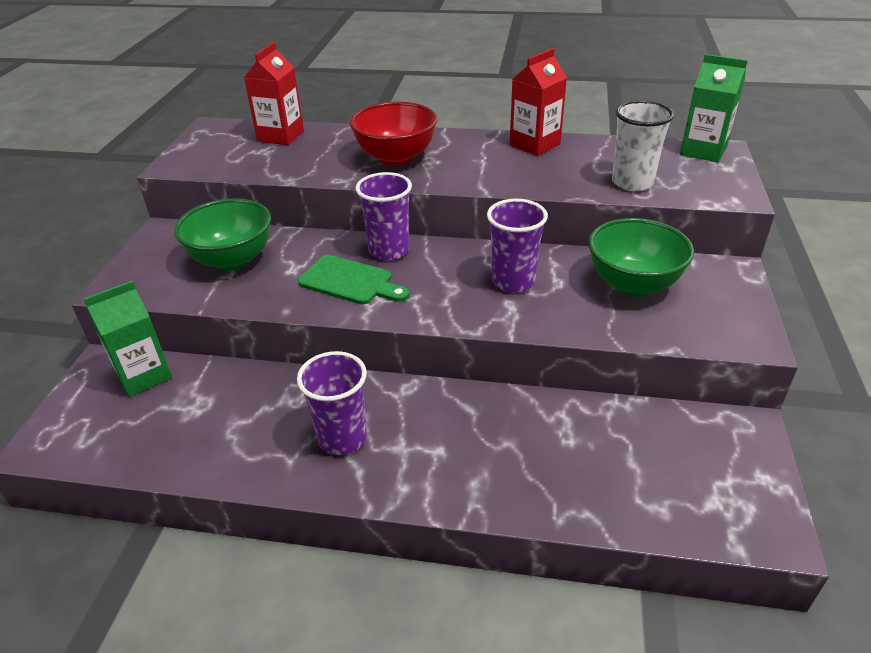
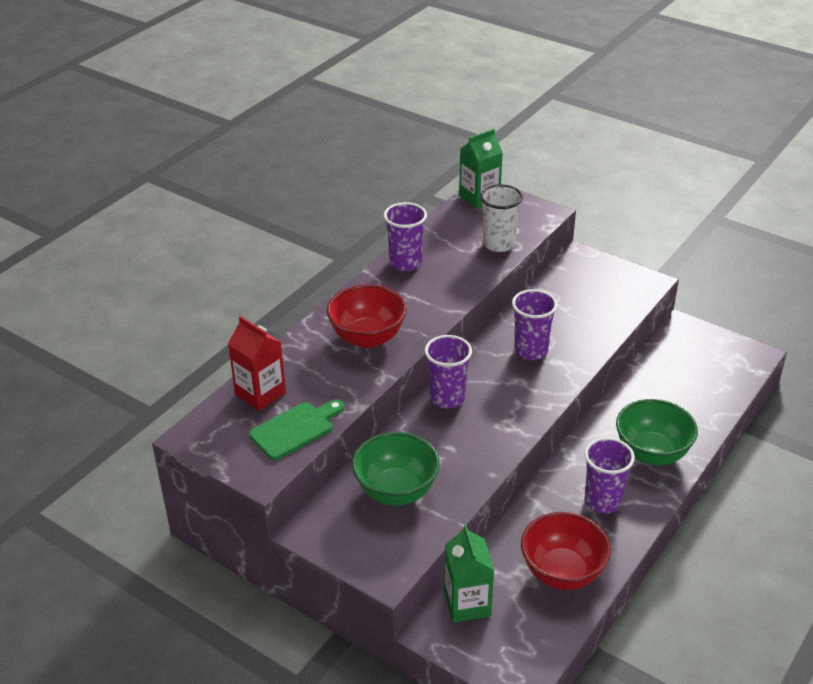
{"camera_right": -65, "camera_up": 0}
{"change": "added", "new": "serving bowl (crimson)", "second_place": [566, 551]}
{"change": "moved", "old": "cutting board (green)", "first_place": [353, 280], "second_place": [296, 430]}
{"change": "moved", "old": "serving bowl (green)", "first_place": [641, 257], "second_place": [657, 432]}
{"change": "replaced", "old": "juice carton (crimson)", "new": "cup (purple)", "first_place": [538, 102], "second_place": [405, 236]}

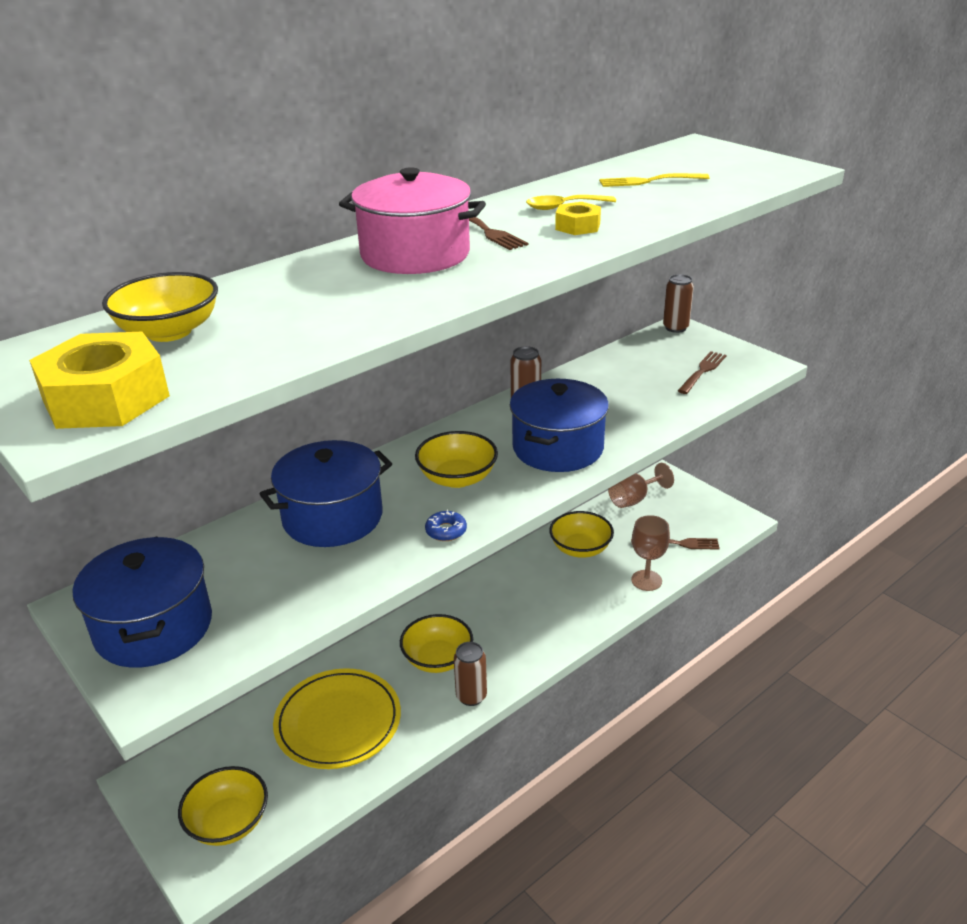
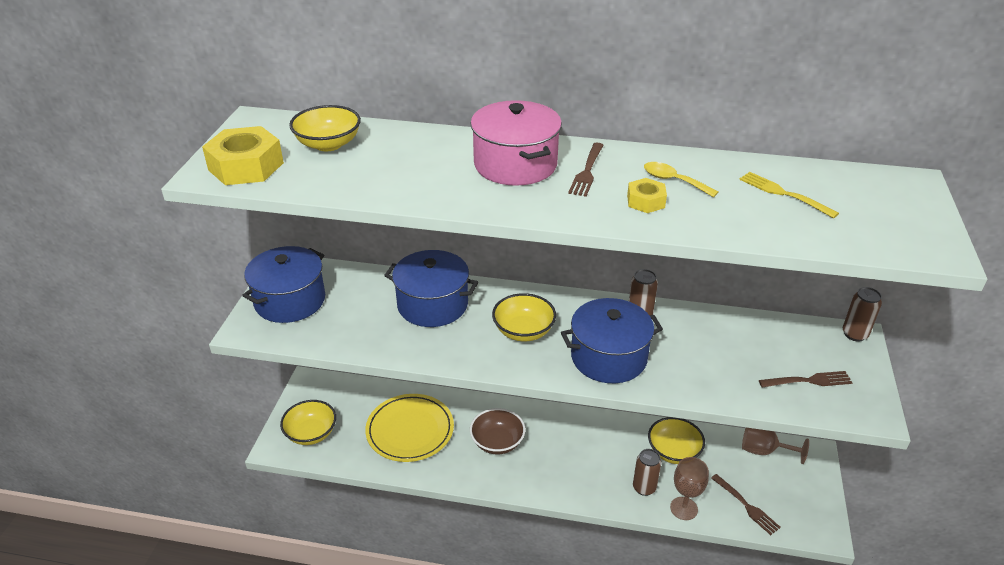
{"camera_right": 50, "camera_up": 5}
{"change": "removed", "old": "donut (royal blue)", "first_place": [446, 525]}
{"change": "moved", "old": "can (dark brown)", "first_place": [470, 674], "second_place": [647, 472]}
{"change": "recoloured", "old": "serving bowl (yellow)", "new": "serving bowl (dark brown)", "first_place": [436, 643], "second_place": [497, 431]}

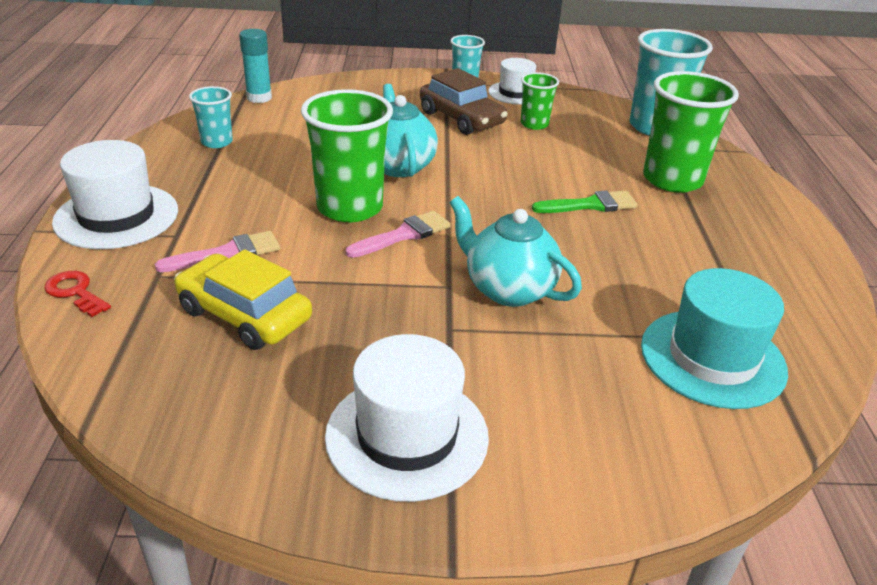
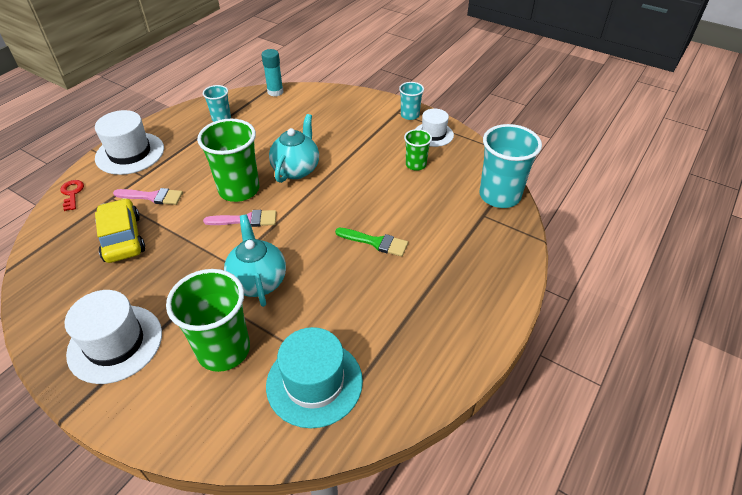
{"camera_right": 35, "camera_up": 10}
{"change": "removed", "old": "car (dark brown)", "first_place": [464, 101]}
{"change": "moved", "old": "cup (green)", "first_place": [691, 132], "second_place": [208, 320]}

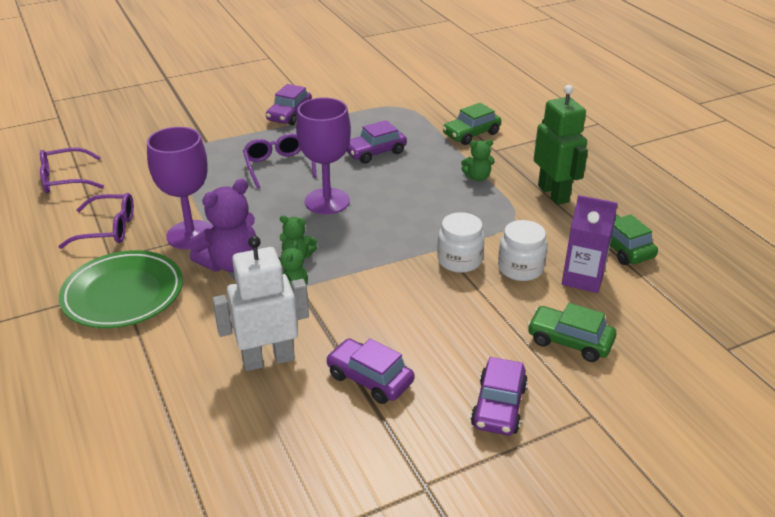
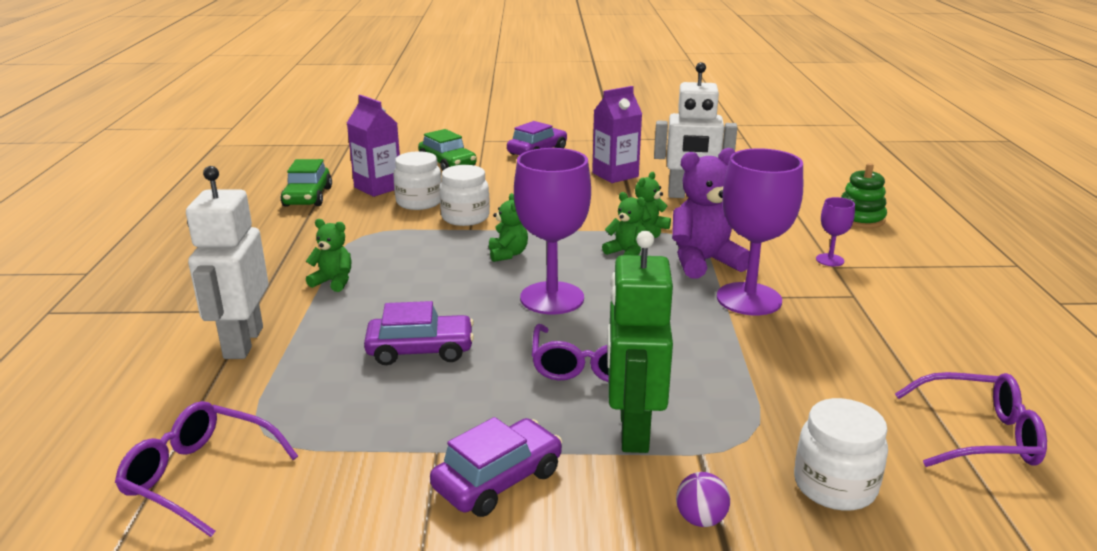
{"camera_right": -155, "camera_up": -10}
{"change": "added", "new": "stuffed bear (green)", "second_place": [508, 227]}
{"change": "added", "new": "sphere (purple)", "second_place": [703, 499]}
{"change": "added", "new": "jam jar (pure white)", "second_place": [841, 454]}
{"change": "added", "new": "ring stacker (green)", "second_place": [864, 195]}
{"change": "moved", "old": "glasses (purple)", "first_place": [96, 221], "second_place": [206, 469]}
{"change": "moved", "old": "toy robot (green)", "first_place": [561, 145], "second_place": [640, 342]}
{"change": "replaced", "old": "dinner plate (green)", "new": "goblet (purple)", "first_place": [121, 289], "second_place": [835, 232]}
{"change": "replaced", "old": "car (purple)", "new": "juice carton (purple)", "first_place": [370, 371], "second_place": [617, 134]}
{"change": "replaced", "old": "car (green)", "new": "toy robot (pure white)", "first_place": [472, 124], "second_place": [227, 262]}

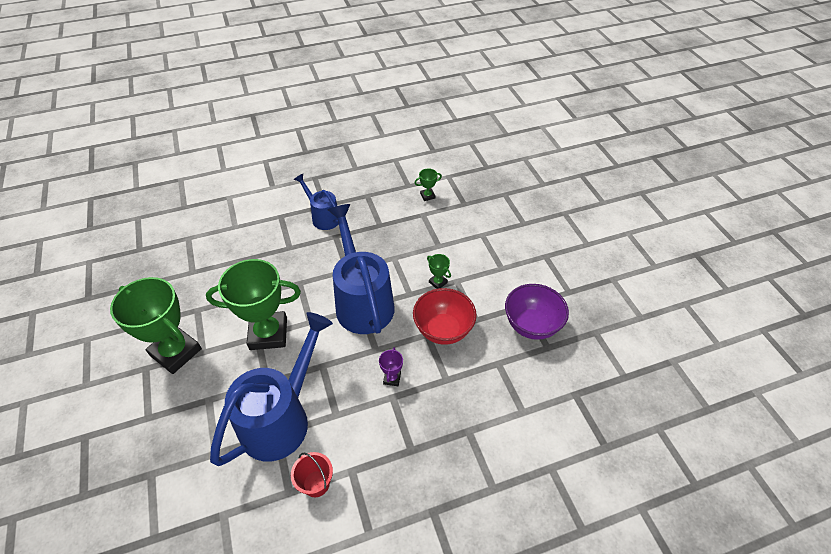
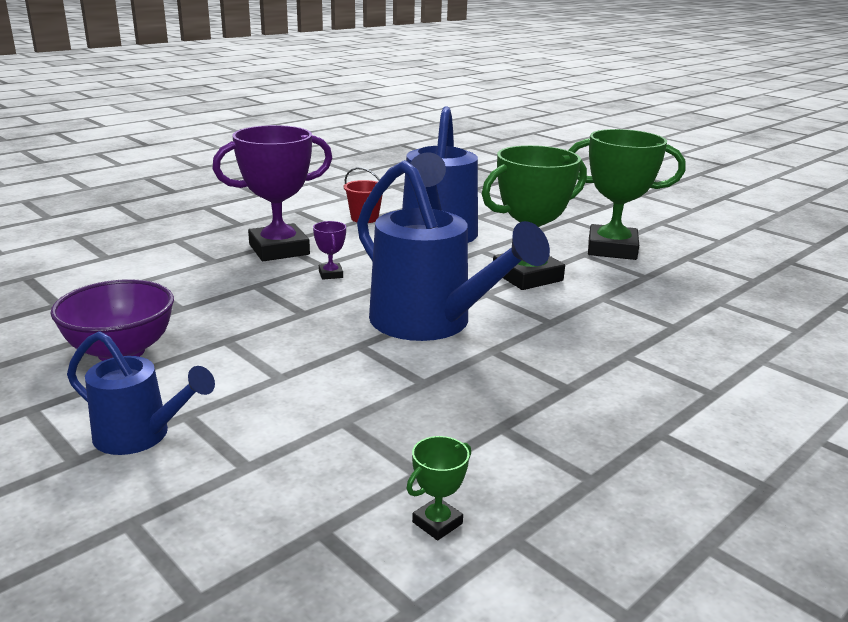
{"camera_right": 155, "camera_up": -25}
{"change": "removed", "old": "serving bowl (crimson)", "first_place": [445, 316]}
{"change": "removed", "old": "award cup (green)", "first_place": [439, 271]}
{"change": "added", "new": "award cup (purple)", "second_place": [272, 193]}
{"change": "moved", "old": "watering can (royal blue)", "first_place": [316, 202], "second_place": [141, 393]}

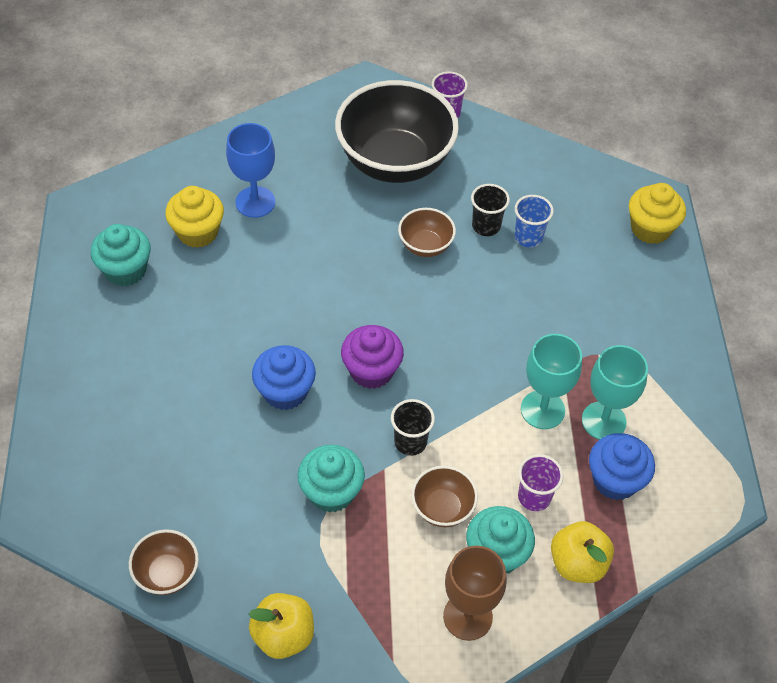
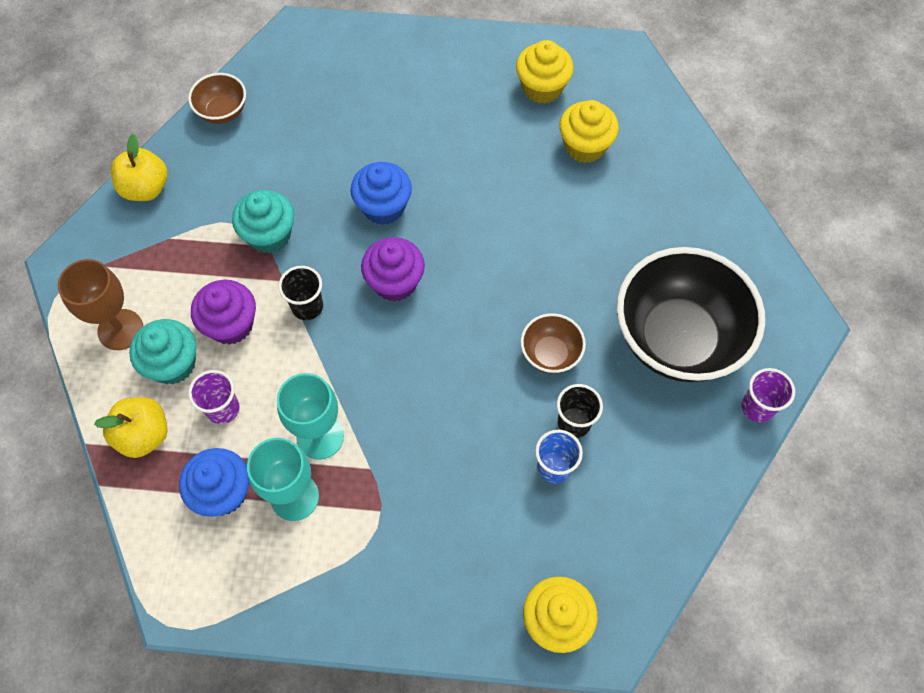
{"camera_right": 100, "camera_up": 10}
{"change": "removed", "old": "goblet (royal blue)", "first_place": [250, 170]}
{"change": "replaced", "old": "serving bowl (dark brown)", "new": "cupcake (purple)", "first_place": [444, 496], "second_place": [223, 312]}
{"change": "recoloured", "old": "cupcake (teal)", "new": "cupcake (yellow)", "first_place": [120, 255], "second_place": [545, 72]}

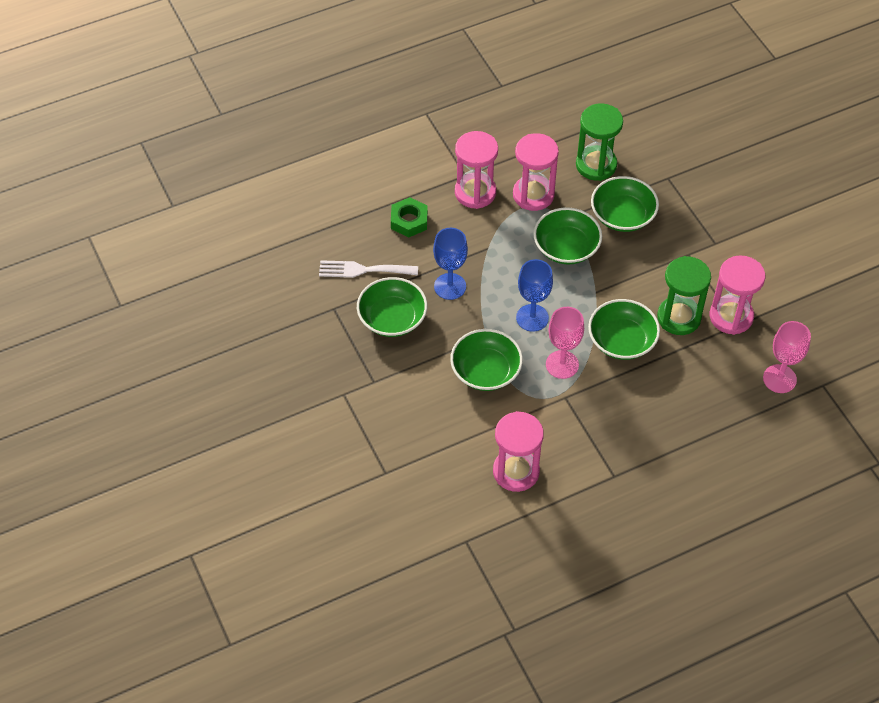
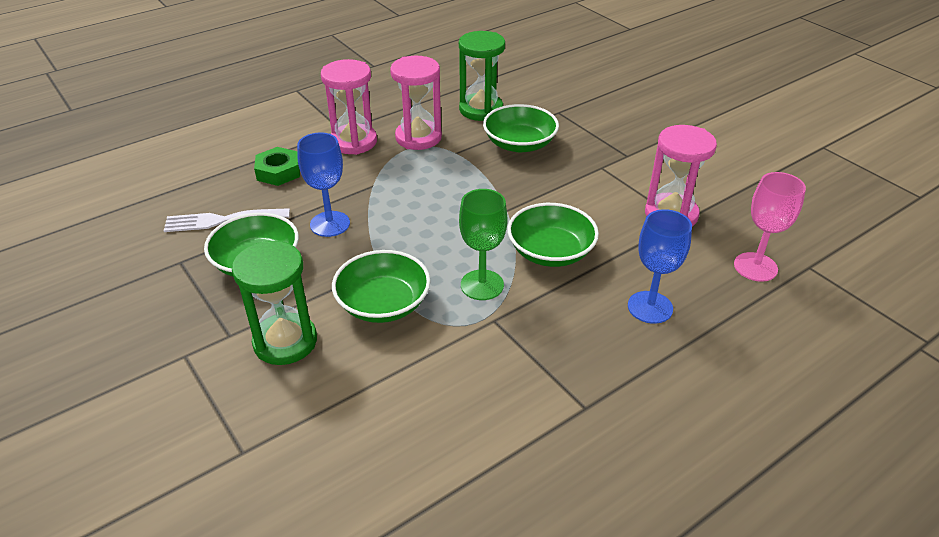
{"camera_right": -10, "camera_up": -15}
{"change": "removed", "old": "sandglass (rosy)", "first_place": [518, 451]}
{"change": "removed", "old": "serving bowl (green)", "first_place": [567, 235]}
{"change": "moved", "old": "goblet (royal blue)", "first_place": [534, 295], "second_place": [660, 266]}
{"change": "moved", "old": "sandglass (green)", "first_place": [684, 295], "second_place": [274, 303]}
{"change": "recoloured", "old": "goblet (rosy)", "new": "goblet (green)", "first_place": [565, 343], "second_place": [483, 244]}

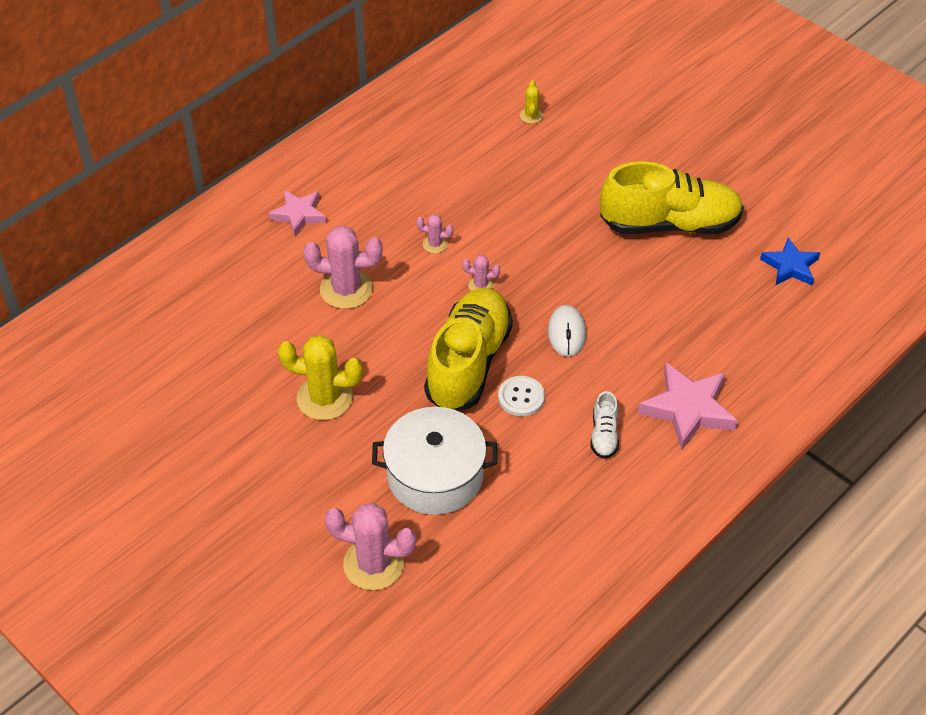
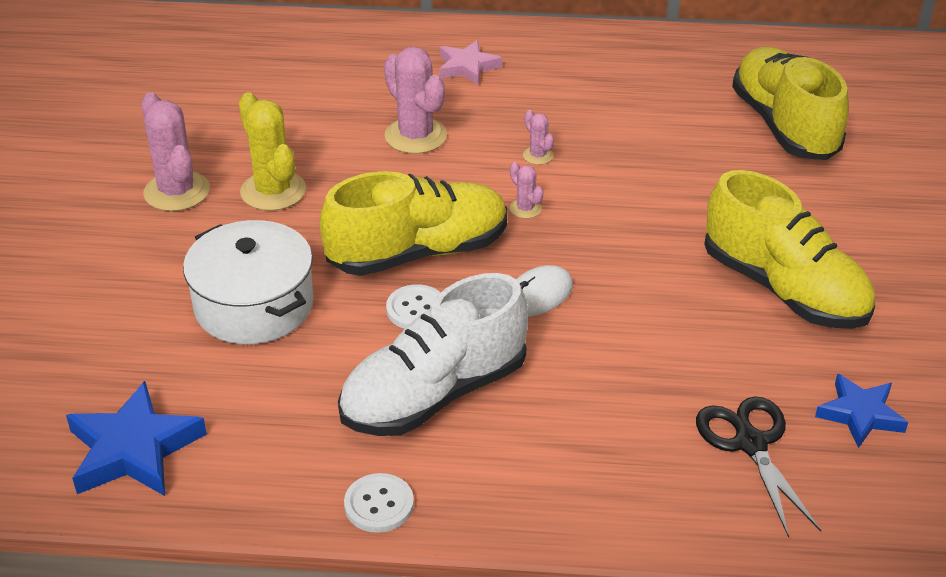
{"camera_right": 50, "camera_up": -10}
{"change": "removed", "old": "five-pointed star (rosy)", "first_place": [688, 406]}
{"change": "added", "new": "five-pointed star (royal blue)", "second_place": [136, 438]}
{"change": "added", "new": "shirt button (pure white)", "second_place": [379, 503]}
{"change": "added", "new": "shears (black)", "second_place": [758, 467]}
{"change": "moved", "old": "cactus (rosy)", "first_place": [370, 546], "second_place": [175, 151]}
{"change": "replaced", "old": "cactus (yellow)", "new": "sneaker (yellow)", "first_place": [531, 102], "second_place": [790, 103]}
{"change": "resized", "old": "sneaker (pure white)", "first_place": [604, 425], "second_place": [433, 354], "factor": 2.36}

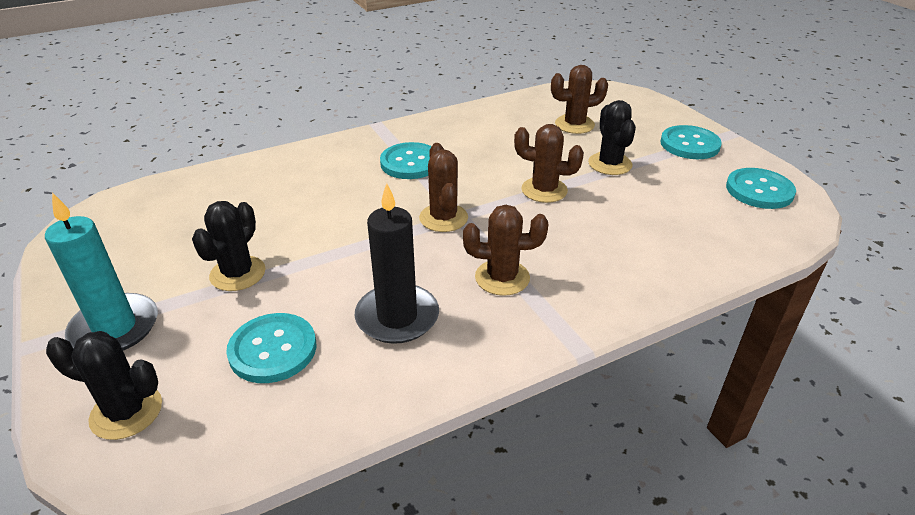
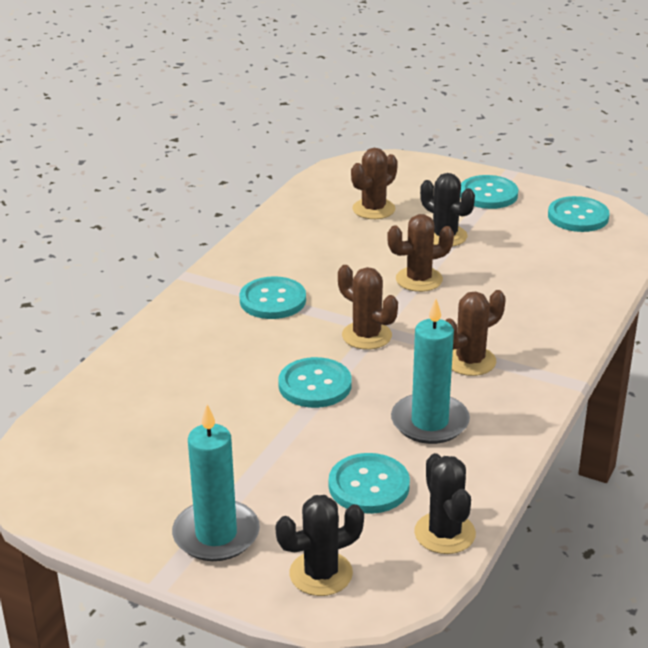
{"camera_right": -35, "camera_up": -5}
{"change": "added", "new": "shirt button (teal)", "second_place": [315, 382]}
{"change": "moved", "old": "cactus (black)", "first_place": [228, 246], "second_place": [445, 503]}
{"change": "recoloured", "old": "candle (black)", "new": "candle (teal)", "first_place": [397, 263], "second_place": [430, 371]}

